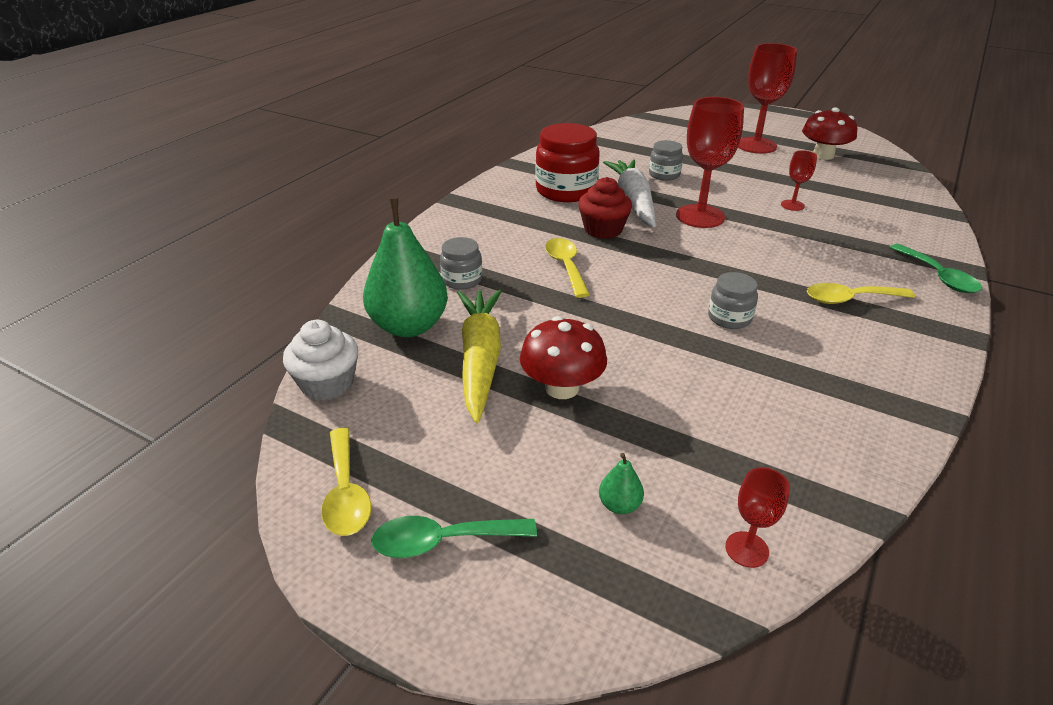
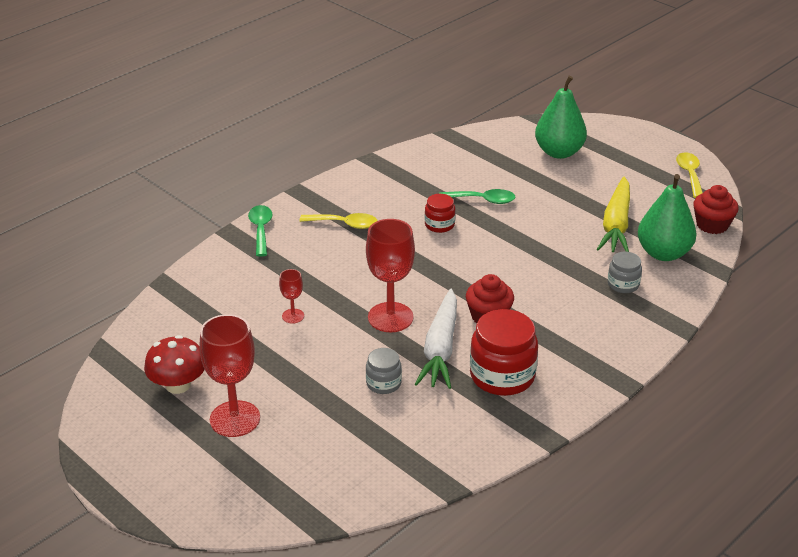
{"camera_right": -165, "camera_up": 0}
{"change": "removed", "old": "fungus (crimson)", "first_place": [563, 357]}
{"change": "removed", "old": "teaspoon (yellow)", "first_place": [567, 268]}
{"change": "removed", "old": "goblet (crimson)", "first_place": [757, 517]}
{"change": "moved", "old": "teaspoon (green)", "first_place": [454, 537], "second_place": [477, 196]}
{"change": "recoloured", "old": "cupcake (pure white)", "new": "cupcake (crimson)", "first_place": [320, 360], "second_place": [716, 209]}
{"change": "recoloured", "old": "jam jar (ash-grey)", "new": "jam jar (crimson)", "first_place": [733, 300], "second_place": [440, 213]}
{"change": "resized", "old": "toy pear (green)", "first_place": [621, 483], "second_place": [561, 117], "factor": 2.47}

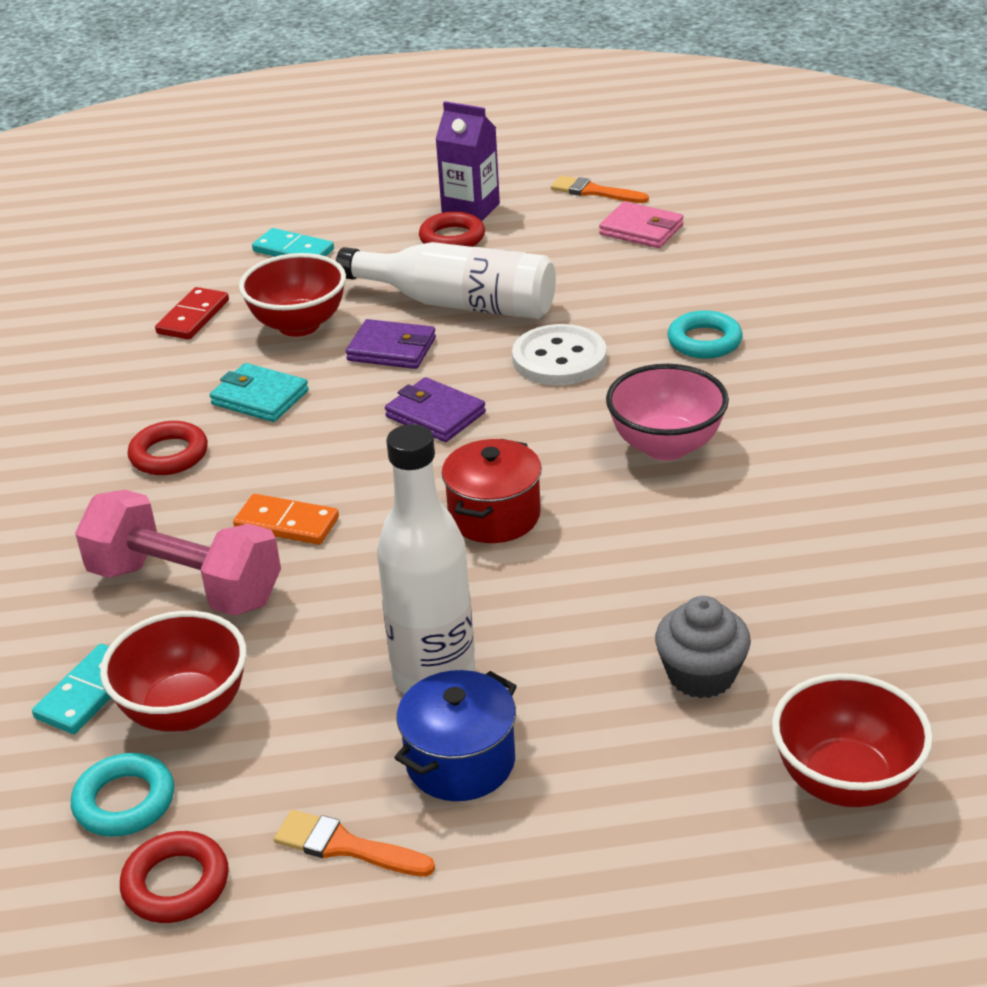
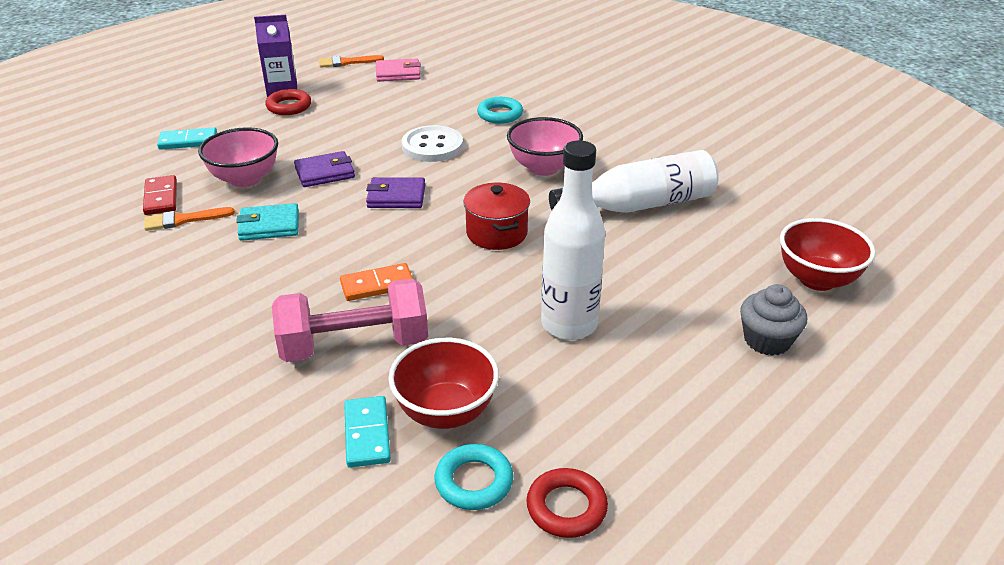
{"camera_right": -40, "camera_up": 0}
{"change": "removed", "old": "hoop (crimson)", "first_place": [168, 448]}
{"change": "removed", "old": "stockpot (royal blue)", "first_place": [455, 735]}
{"change": "moved", "old": "paint brush (bright orange)", "first_place": [354, 843], "second_place": [189, 219]}
{"change": "moved", "old": "flask (pure white)", "first_place": [446, 280], "second_place": [634, 181]}
{"change": "moved", "old": "cupcake (ash-grey)", "first_place": [703, 647], "second_place": [773, 320]}
{"change": "recoloured", "old": "serving bowl (crimson)", "new": "serving bowl (rosy)", "first_place": [292, 295], "second_place": [238, 157]}

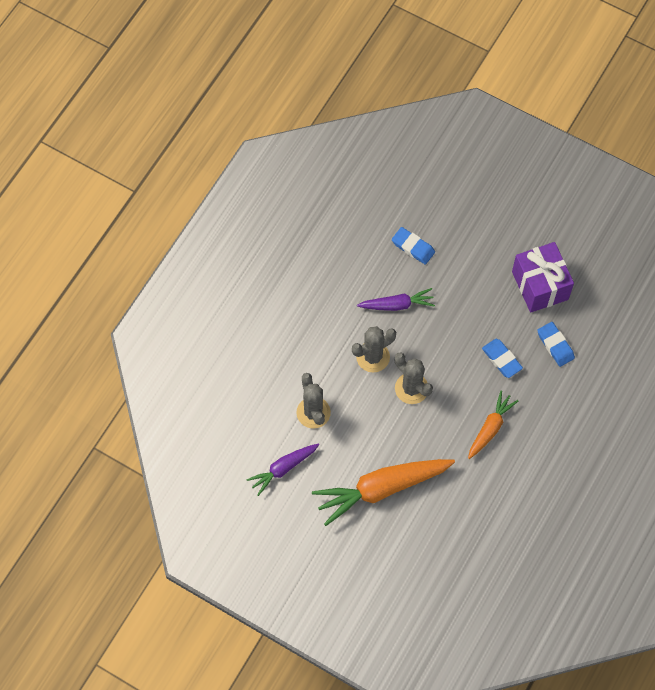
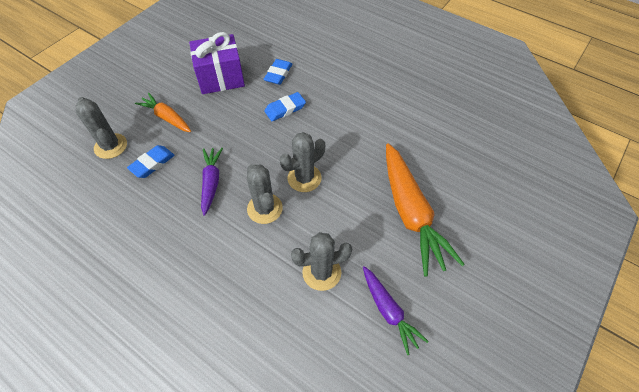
{"camera_right": -85, "camera_up": -10}
{"change": "added", "new": "cactus (ash-grey)", "second_place": [101, 128]}
{"change": "moved", "old": "root vegetable (bright orange)", "first_place": [493, 425], "second_place": [163, 112]}
{"change": "turned", "old": "eraser (royal blue)", "first_place": [556, 344], "second_place": [278, 72], "degrees": -45}

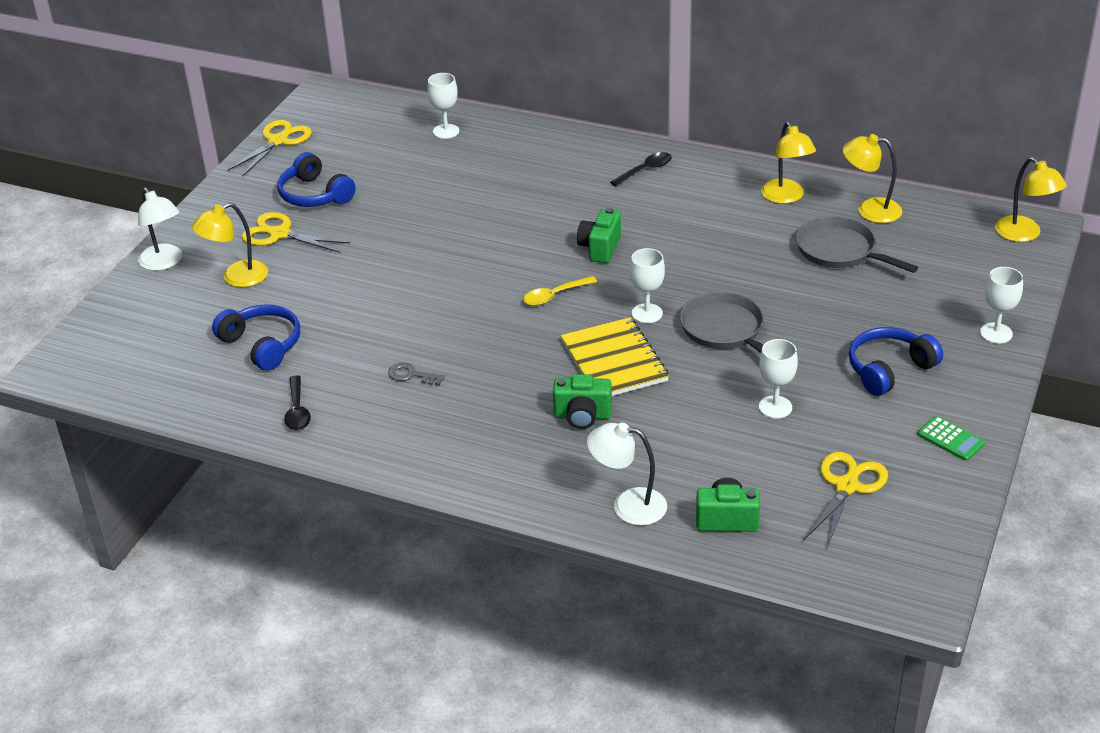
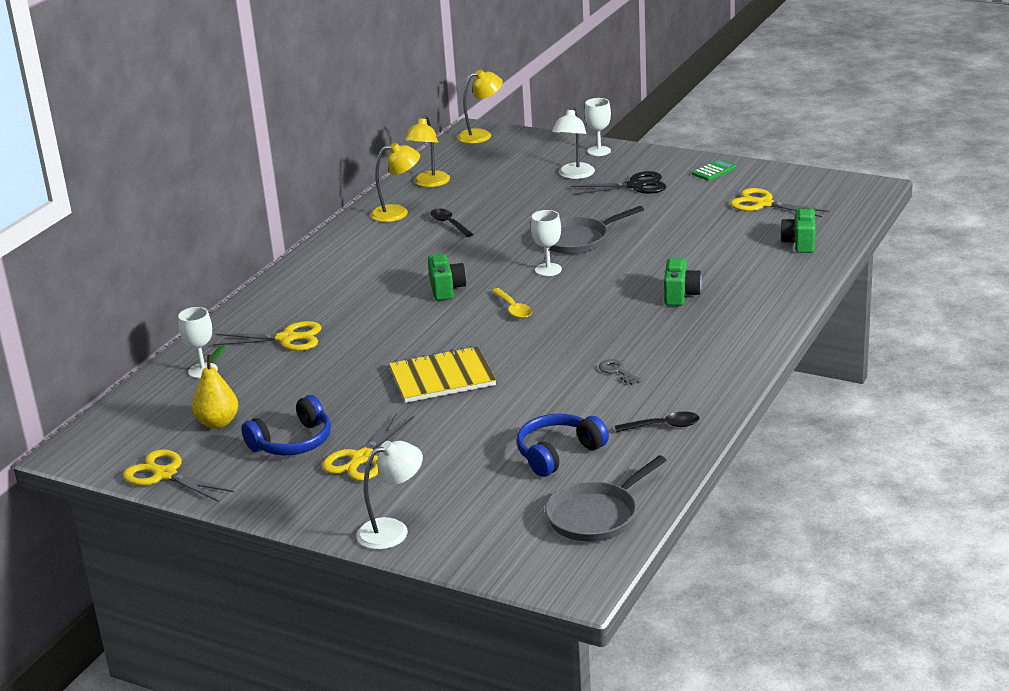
{"camera_right": -85, "camera_up": -10}
{"change": "removed", "old": "reading lamp (yellow)", "first_place": [230, 245]}
{"change": "removed", "old": "goblet (pure white)", "first_place": [778, 379]}
{"change": "added", "new": "toy pear (yellow)", "second_place": [215, 387]}
{"change": "added", "new": "shears (yellow)", "second_place": [267, 336]}
{"change": "moved", "old": "exercise book (yellow)", "first_place": [615, 356], "second_place": [442, 374]}
{"change": "moved", "old": "reading lamp (pure white)", "first_place": [627, 474], "second_place": [573, 143]}
{"change": "moved", "old": "teaspoon (black)", "first_place": [641, 169], "second_place": [451, 223]}
{"change": "moved", "old": "pan (ash-grey)", "first_place": [857, 244], "second_place": [605, 498]}
{"change": "replaced", "old": "over-ear headphones (royal blue)", "new": "shears (black)", "first_place": [896, 361], "second_place": [619, 183]}
{"change": "turned", "old": "latchkey (ash-grey)", "first_place": [416, 374], "second_place": [620, 372], "degrees": 120}
{"change": "turned", "old": "compact camera (green)", "first_place": [599, 235], "second_place": [447, 277], "degrees": -120}

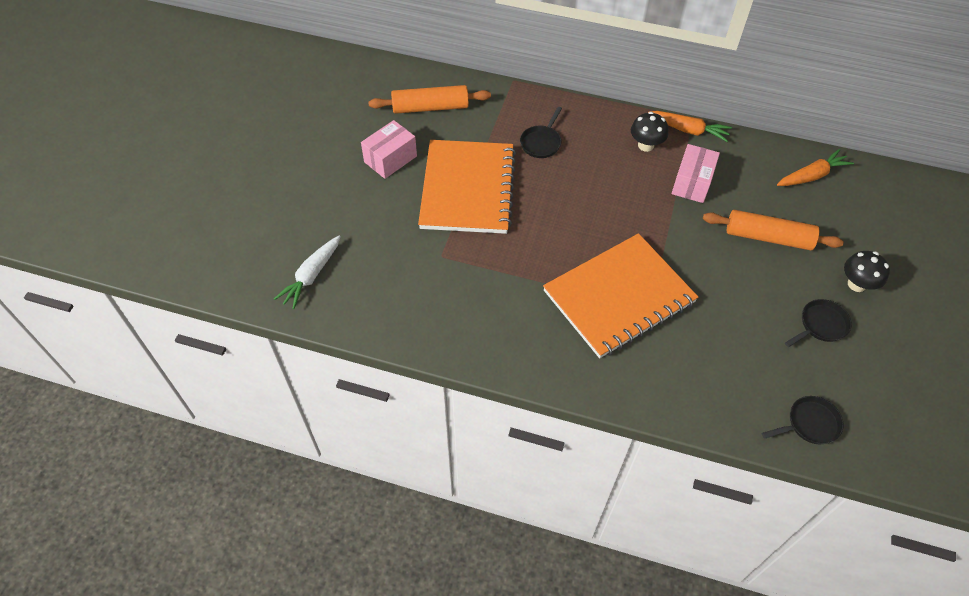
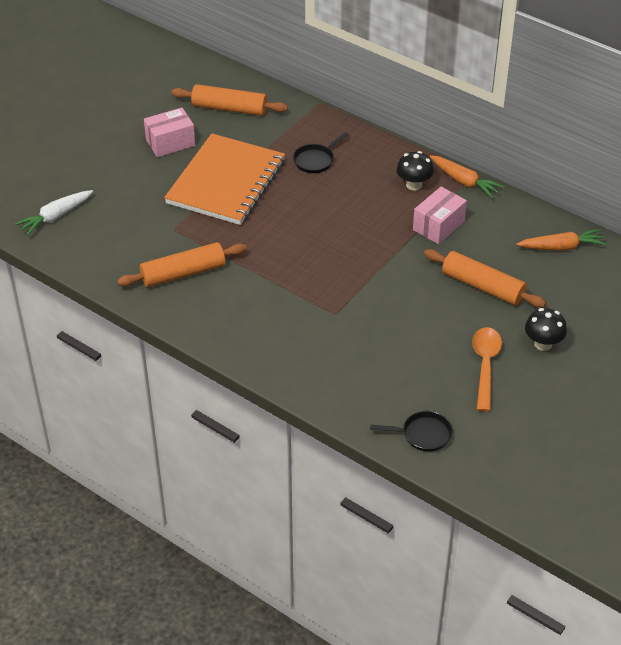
{"camera_right": 20, "camera_up": -10}
{"change": "removed", "old": "exercise book (bright orange)", "first_place": [620, 295]}
{"change": "added", "new": "dough roller (bright orange)", "second_place": [182, 264]}
{"change": "replaced", "old": "pan (black)", "new": "teaspoon (bright orange)", "first_place": [818, 323], "second_place": [487, 369]}

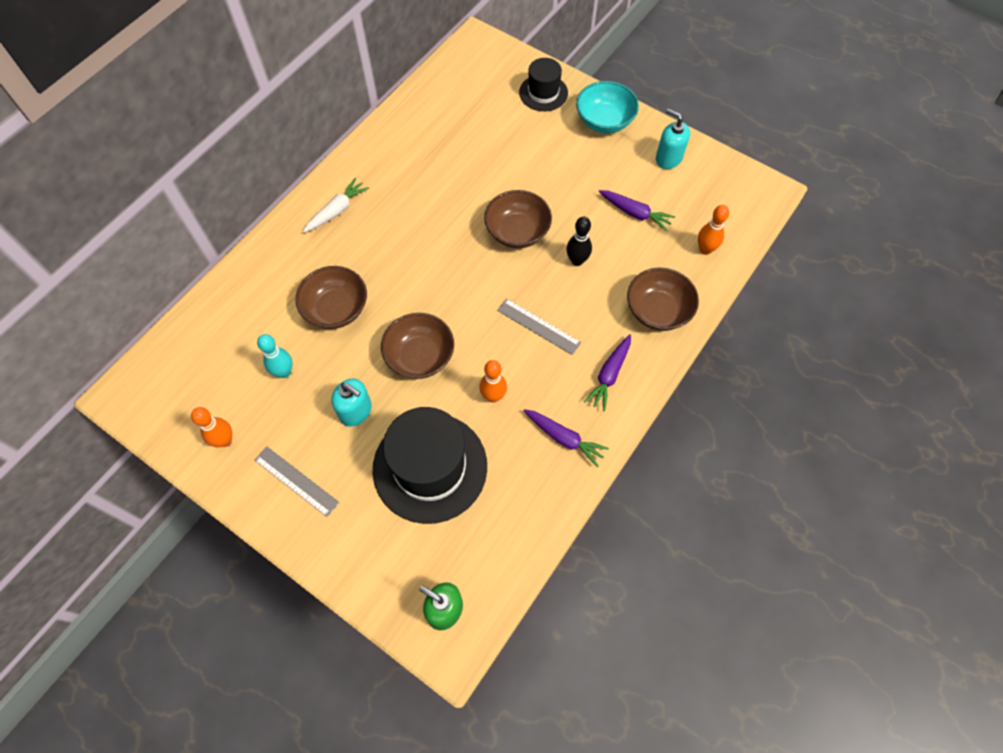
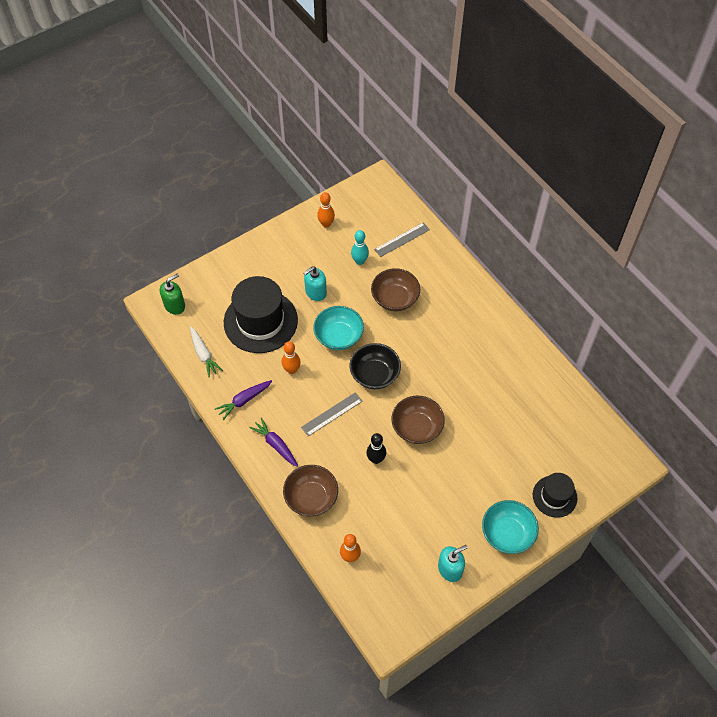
{"camera_right": 110, "camera_up": -5}
{"change": "removed", "old": "root vegetable (purple)", "first_place": [636, 210]}
{"change": "added", "new": "serving bowl (black)", "second_place": [375, 366]}
{"change": "moved", "old": "ruler (ash-grey)", "first_place": [296, 481], "second_place": [402, 239]}
{"change": "moved", "old": "root vegetable (pure white)", "first_place": [336, 205], "second_place": [206, 352]}
{"change": "recoloured", "old": "serving bowl (dark brown)", "new": "serving bowl (teal)", "first_place": [417, 346], "second_place": [338, 328]}

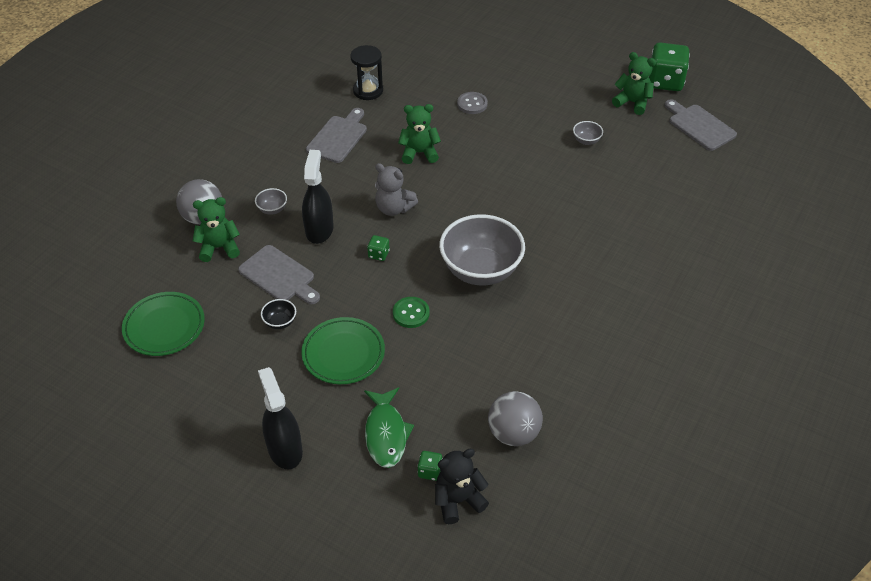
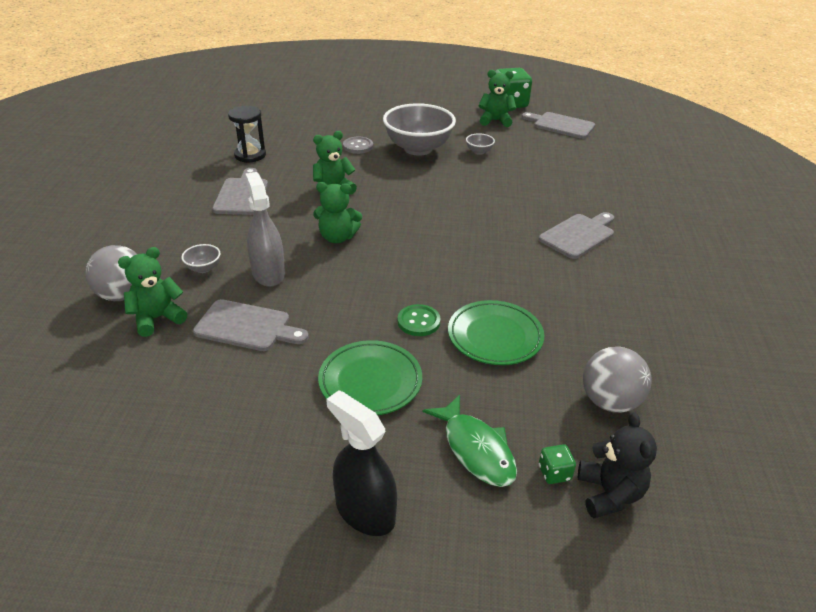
{"camera_right": -25, "camera_up": -10}
{"change": "removed", "old": "serving bowl (black)", "first_place": [278, 314]}
{"change": "removed", "old": "dice (green)", "first_place": [378, 248]}
{"change": "added", "new": "cutting board (ash-grey)", "second_place": [576, 235]}
{"change": "moved", "old": "dinner plate (green)", "first_place": [163, 324], "second_place": [496, 332]}
{"change": "moved", "old": "serving bowl (ash-grey)", "first_place": [482, 250], "second_place": [419, 129]}
{"change": "recoloured", "old": "spray bottle (black)", "new": "spray bottle (ash-grey)", "first_place": [318, 197], "second_place": [265, 229]}
{"change": "recoloured", "old": "stuffed bear (ash-grey)", "new": "stuffed bear (green)", "first_place": [396, 189], "second_place": [337, 212]}
{"change": "turned", "old": "stuffed bear (black)", "first_place": [462, 486], "second_place": [617, 465], "degrees": 135}

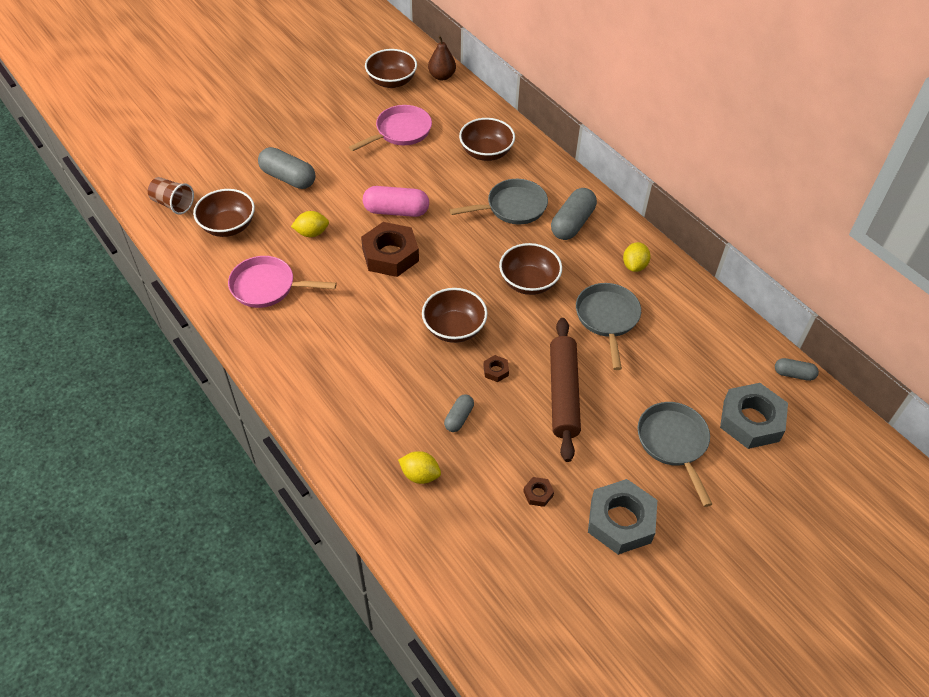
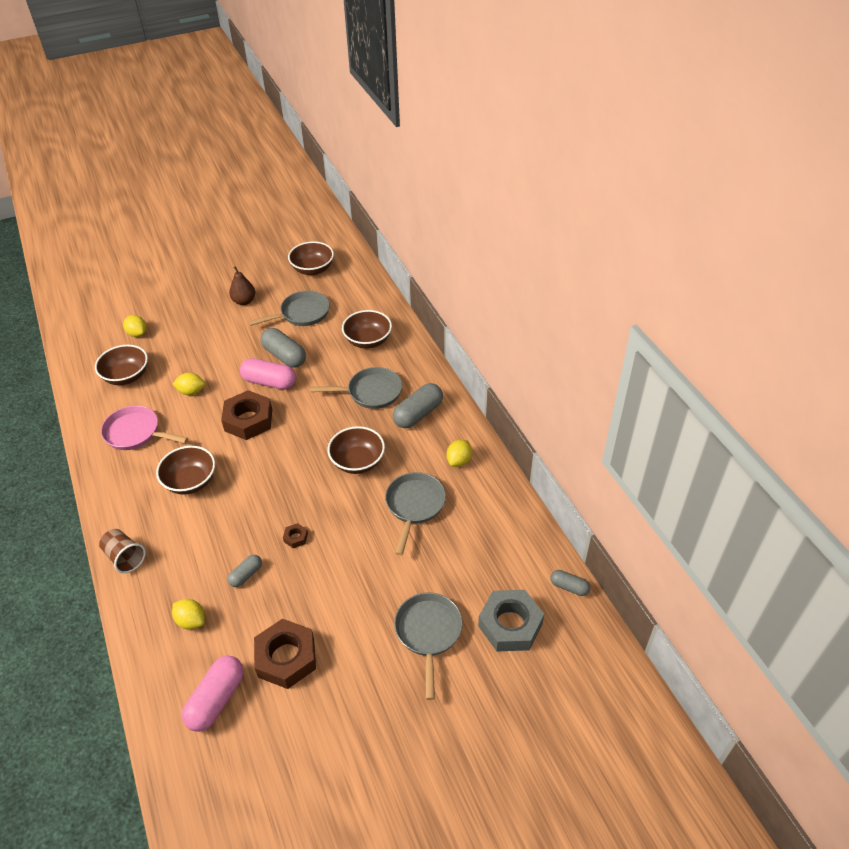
{"camera_right": 15, "camera_up": -5}
{"change": "removed", "old": "dough roller (dark brown)", "first_place": [565, 390]}
{"change": "removed", "old": "nut (ash-grey)", "first_place": [622, 517]}
{"change": "added", "new": "citrus fruit (yellow)", "second_place": [135, 326]}
{"change": "added", "new": "pill shape (rosy)", "second_place": [213, 694]}
{"change": "moved", "old": "cup (dark brown)", "first_place": [171, 195], "second_place": [122, 551]}
{"change": "moved", "old": "pill shape (ash-grey)", "first_place": [286, 168], "second_place": [283, 348]}
{"change": "moved", "old": "serving bowl (dark brown)", "first_place": [454, 315], "second_place": [185, 470]}
{"change": "moved", "old": "toy pear (dark brown)", "first_place": [442, 58], "second_place": [242, 285]}
{"change": "recoloured", "old": "pan (rosy)", "new": "pan (ash-grey)", "first_place": [390, 128], "second_place": [289, 308]}
{"change": "resized", "old": "nut (dark brown)", "first_place": [538, 492], "second_place": [285, 654], "factor": 2.36}

